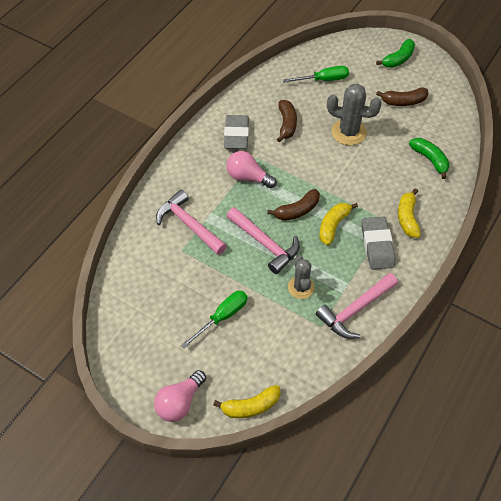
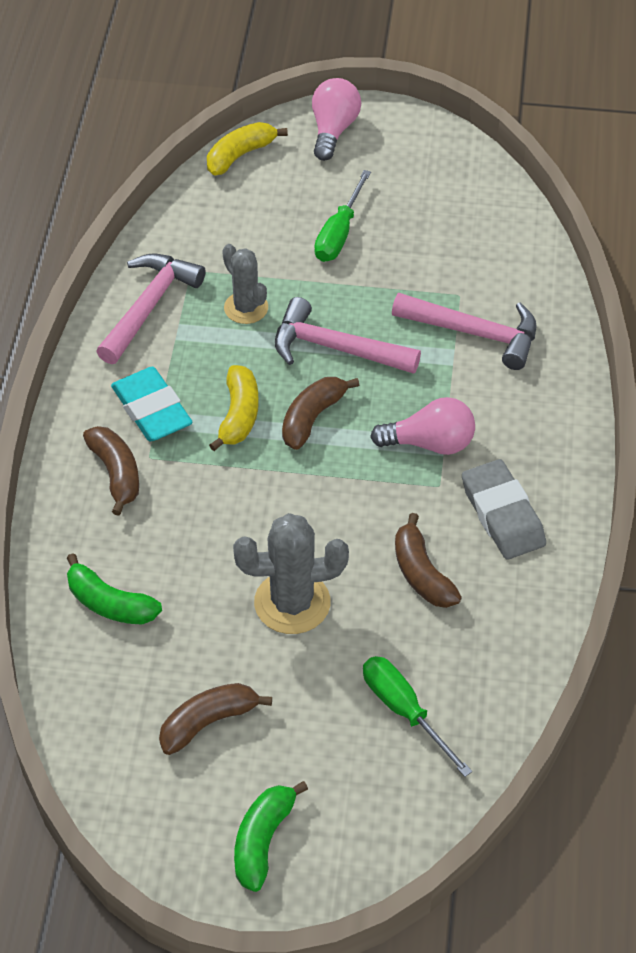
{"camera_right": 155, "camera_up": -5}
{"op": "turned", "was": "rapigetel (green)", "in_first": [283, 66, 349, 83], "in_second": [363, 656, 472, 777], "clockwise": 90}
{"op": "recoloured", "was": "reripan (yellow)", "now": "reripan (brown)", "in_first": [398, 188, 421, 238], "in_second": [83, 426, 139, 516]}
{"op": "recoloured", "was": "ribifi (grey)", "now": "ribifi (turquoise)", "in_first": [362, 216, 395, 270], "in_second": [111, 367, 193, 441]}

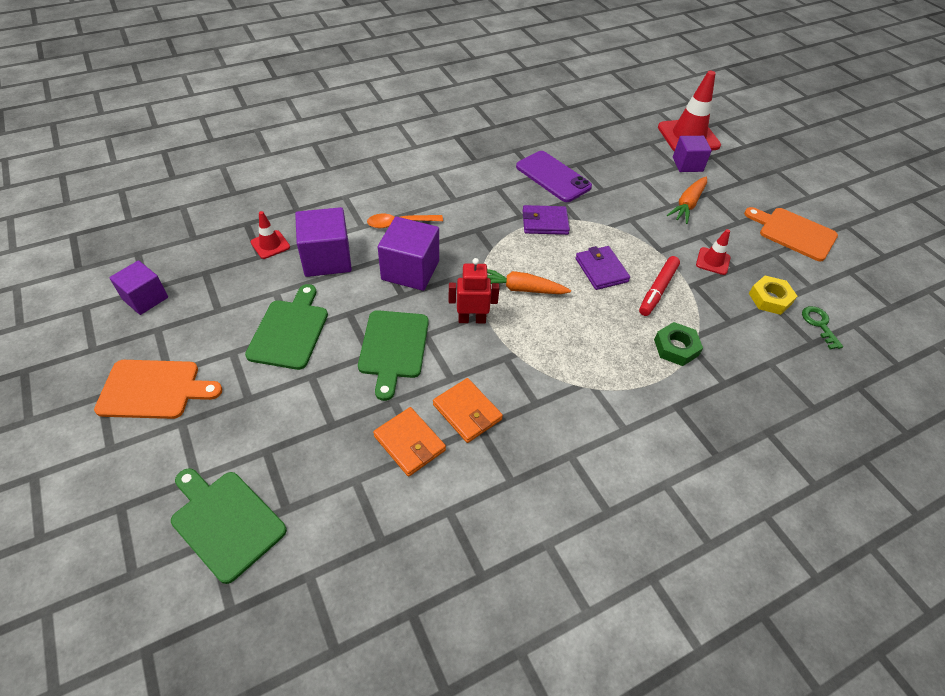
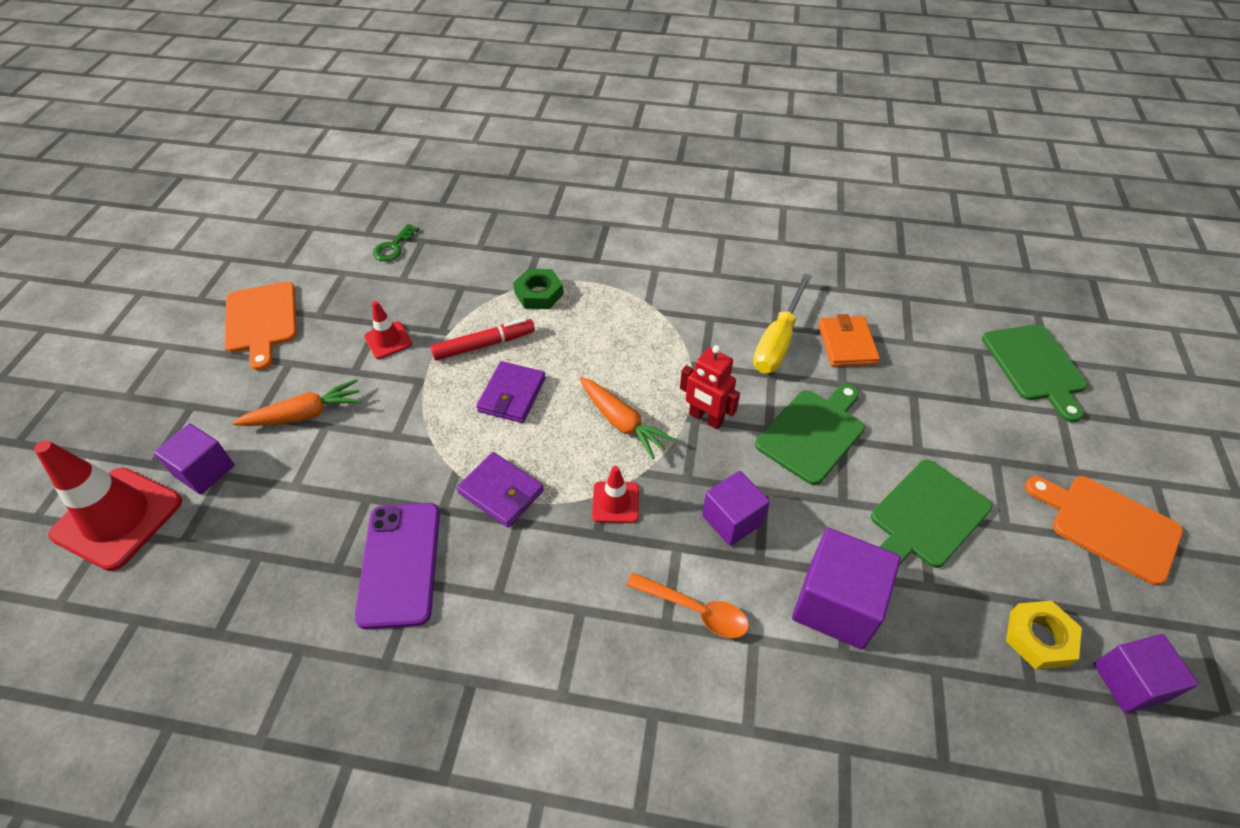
{"camera_right": -140, "camera_up": 0}
{"op": "moved", "was": "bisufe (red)", "in_first": [251, 211, 290, 259], "in_second": [592, 466, 639, 523]}
{"op": "resized", "was": "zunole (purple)", "in_first": [378, 217, 439, 291], "in_second": [702, 471, 770, 546], "ratio": 0.66}
{"op": "moved", "was": "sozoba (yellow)", "in_first": [749, 275, 797, 315], "in_second": [1006, 601, 1082, 669]}
{"op": "replaced", "was": "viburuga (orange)", "now": "rapigetel (yellow)", "in_first": [433, 378, 503, 443], "in_second": [753, 273, 812, 373]}

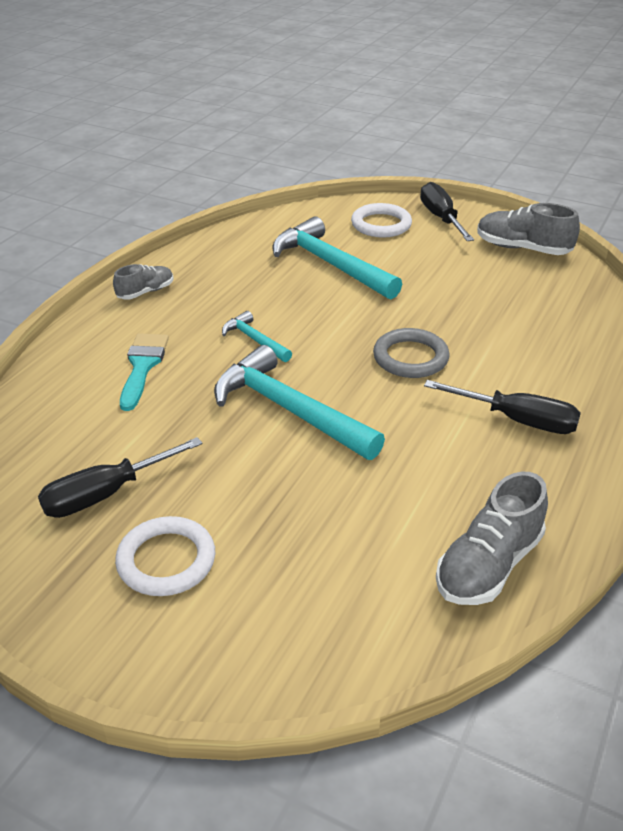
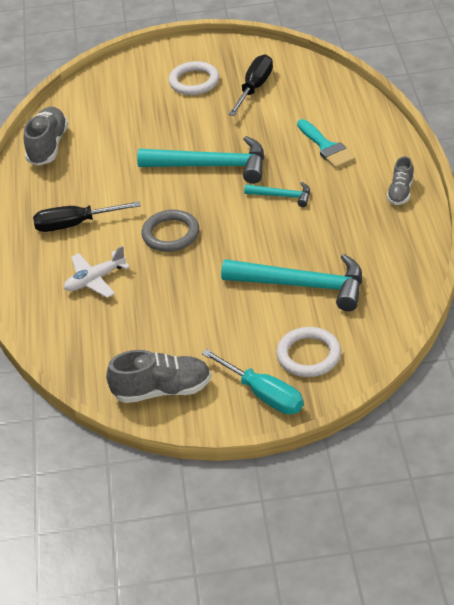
{"camera_right": 150, "camera_up": 5}
{"op": "recoloured", "was": "rapigetel (black)", "now": "rapigetel (turquoise)", "in_first": [420, 182, 474, 241], "in_second": [202, 349, 304, 414]}
{"op": "added", "now": "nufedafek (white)", "in_second": [64, 246, 130, 298]}

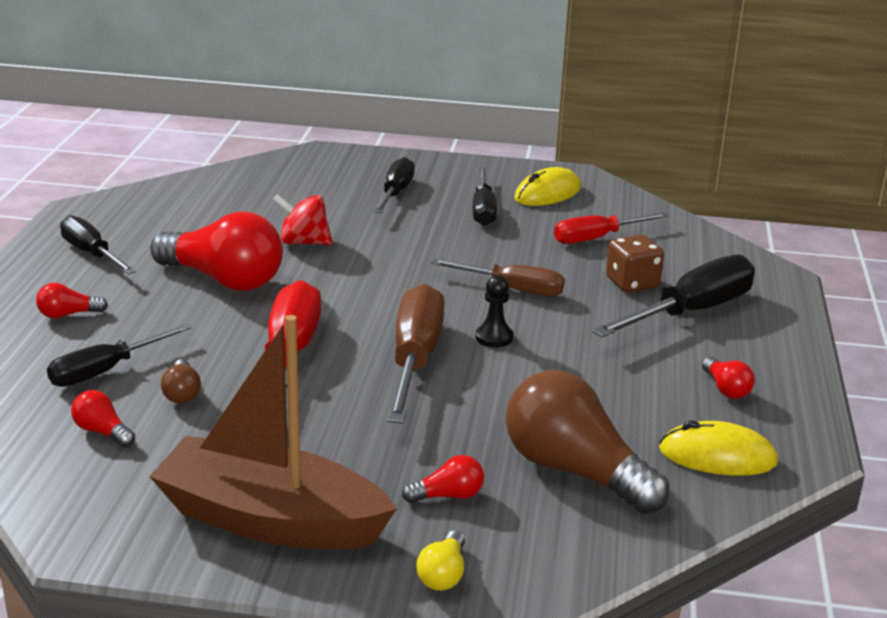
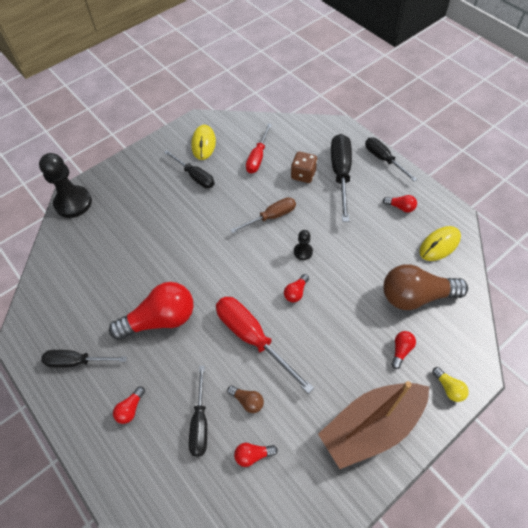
{"camera_right": -45, "camera_up": 30}
{"op": "moved", "was": "rapigetel (black)", "in_first": [374, 157, 415, 213], "in_second": [365, 138, 417, 182]}
{"op": "removed", "was": "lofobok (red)", "in_first": [272, 194, 333, 245]}
{"op": "replaced", "was": "rapigetel (brown)", "now": "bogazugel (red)", "in_first": [387, 284, 445, 424], "in_second": [284, 274, 309, 302]}
{"op": "added", "now": "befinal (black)", "in_second": [39, 153, 92, 218]}

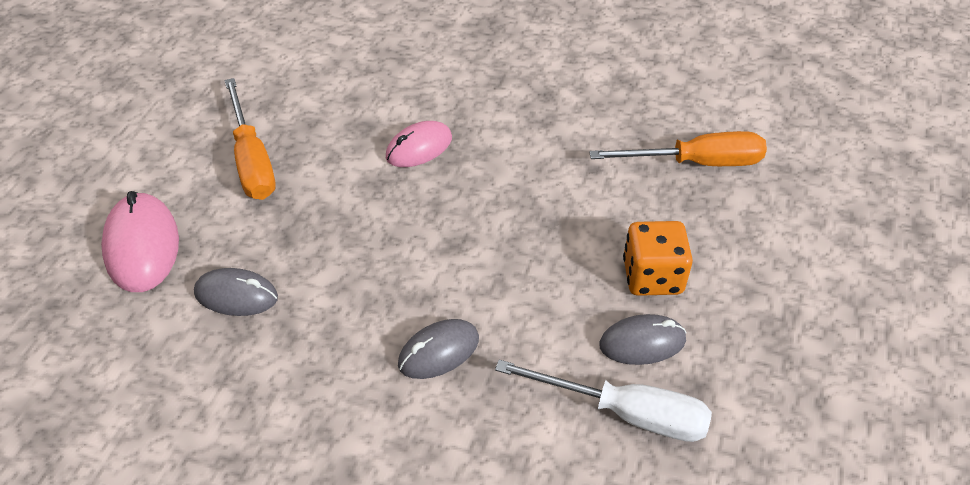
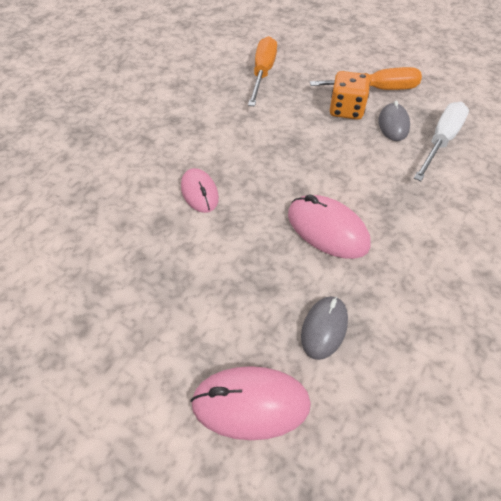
{"camera_right": -75, "camera_up": 5}
{"op": "moved", "was": "rapigetel (orange)", "in_first": [224, 78, 275, 200], "in_second": [310, 67, 422, 90]}
{"op": "removed", "was": "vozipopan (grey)", "in_first": [398, 319, 479, 379]}
{"op": "added", "now": "vozipopan (pink)", "in_second": [288, 194, 371, 259]}

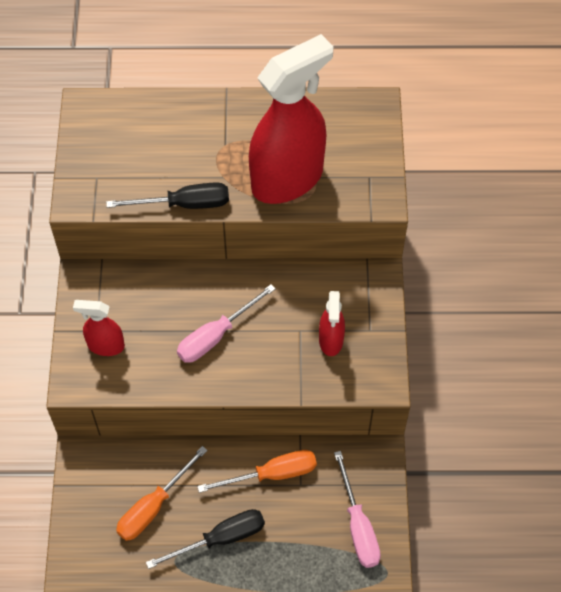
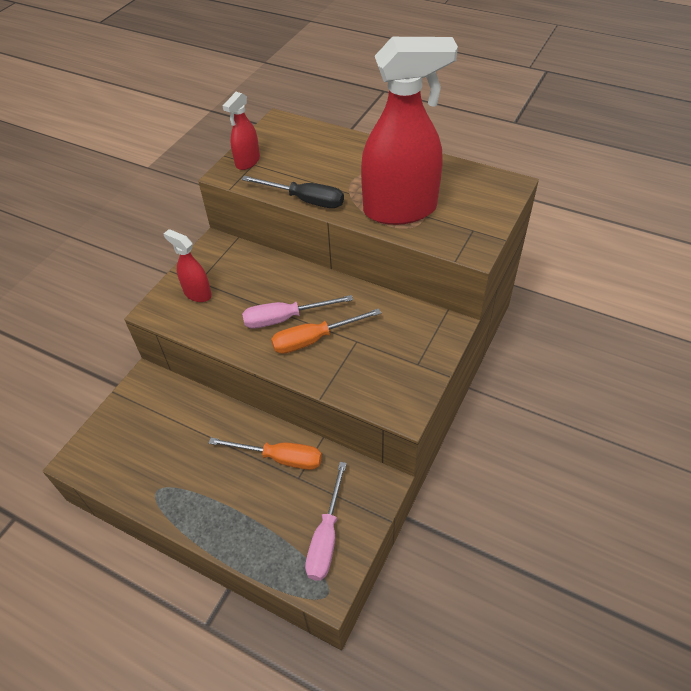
{"camera_right": 30, "camera_up": -10}
{"op": "moved", "was": "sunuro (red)", "in_first": [319, 291, 345, 356], "in_second": [223, 92, 260, 170]}
{"op": "moved", "was": "rapigetel (orange)", "in_first": [116, 446, 208, 541], "in_second": [271, 308, 381, 354]}
{"op": "removed", "was": "rapigetel (black)", "in_first": [146, 509, 265, 569]}

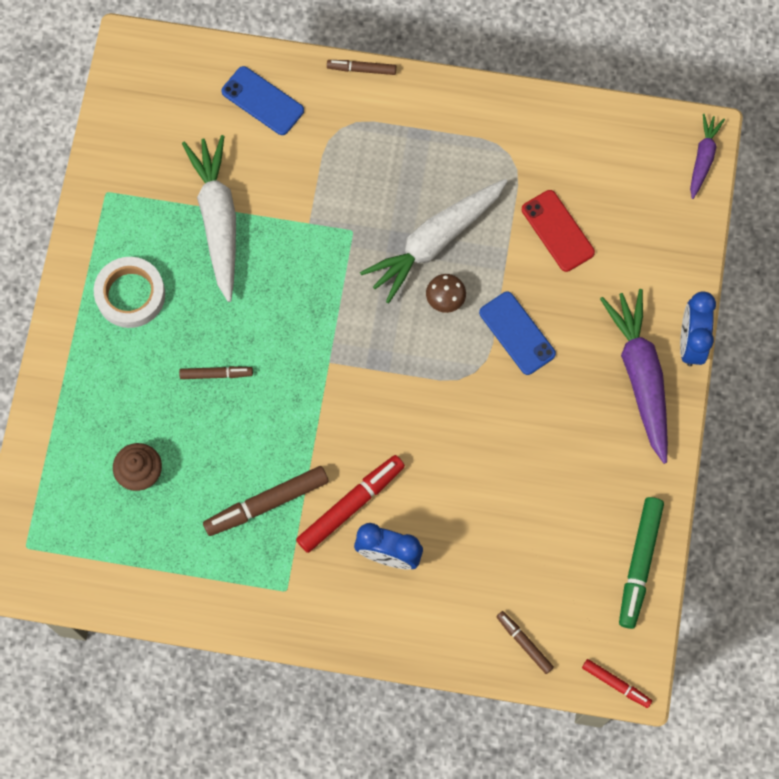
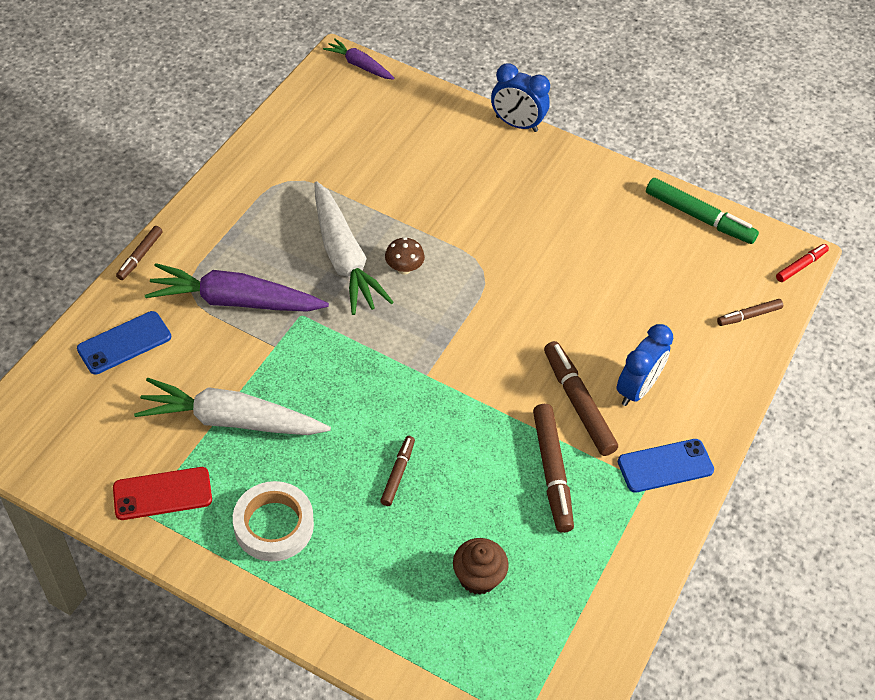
{"camera_right": -75, "camera_up": -20}
{"op": "moved", "was": "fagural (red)", "in_first": [522, 190, 595, 272], "in_second": [113, 467, 212, 520]}
{"op": "moved", "was": "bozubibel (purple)", "in_first": [600, 289, 668, 464], "in_second": [145, 263, 329, 312]}
{"op": "moved", "was": "fagural (blue)", "in_first": [479, 292, 556, 375], "in_second": [618, 439, 714, 493]}
{"op": "recoloured", "was": "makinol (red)", "now": "makinol (brown)", "in_first": [296, 455, 405, 553], "in_second": [544, 341, 618, 456]}

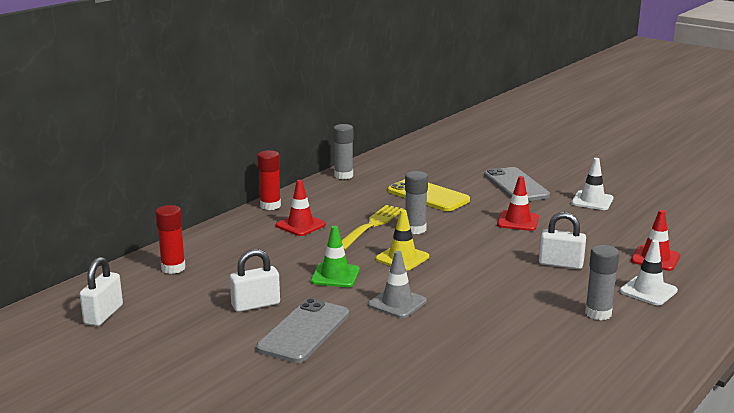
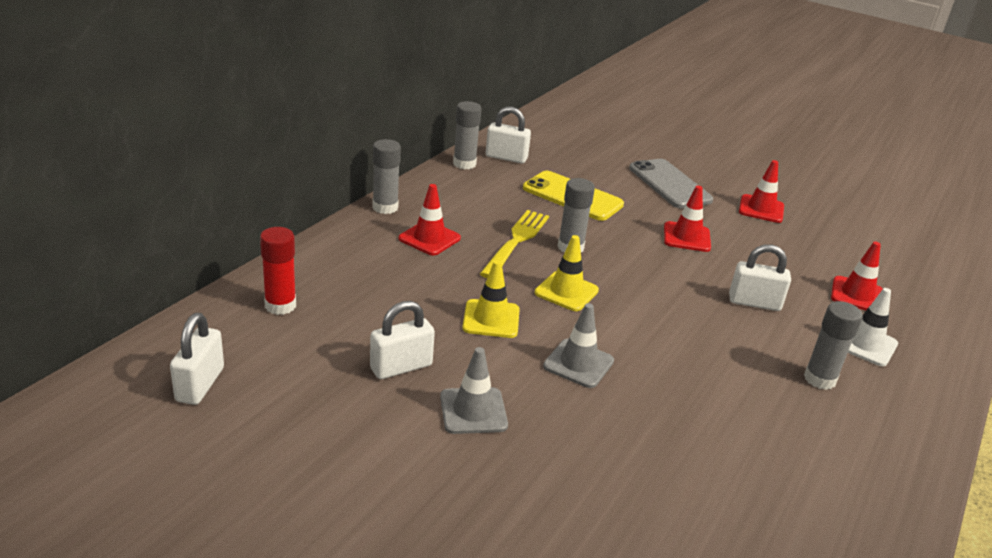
{"camera_right": -10, "camera_up": 10}
{"op": "recoloured", "was": "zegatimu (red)", "now": "zegatimu (grey)", "in_first": [257, 150, 281, 210], "in_second": [372, 139, 401, 214]}
{"op": "recoloured", "was": "bisufe (white)", "now": "bisufe (red)", "in_first": [571, 158, 613, 210], "in_second": [739, 160, 784, 223]}
{"op": "recoloured", "was": "bisufe (green)", "now": "bisufe (yellow)", "in_first": [311, 226, 360, 287], "in_second": [462, 260, 520, 338]}
{"op": "replaced", "was": "fagural (grey)", "now": "bisufe (grey)", "in_first": [256, 298, 349, 363], "in_second": [440, 347, 508, 434]}
{"op": "added", "now": "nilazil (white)", "in_second": [486, 107, 531, 164]}

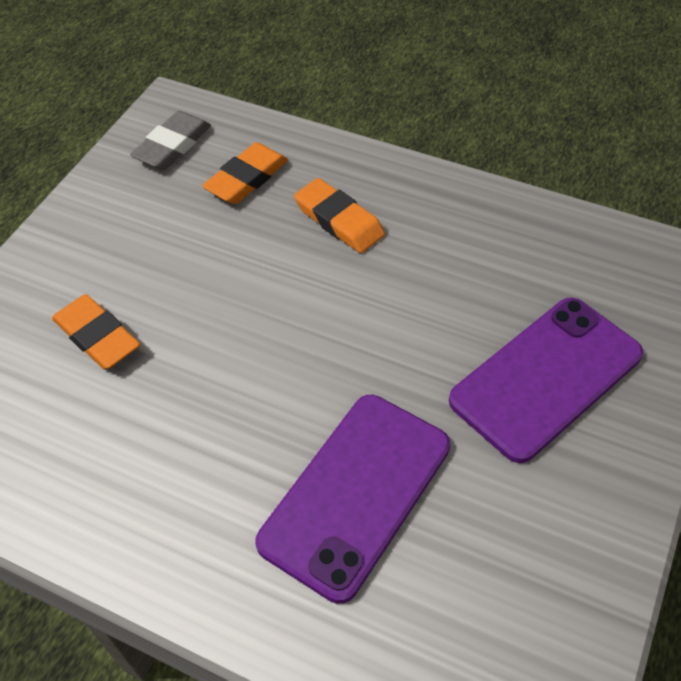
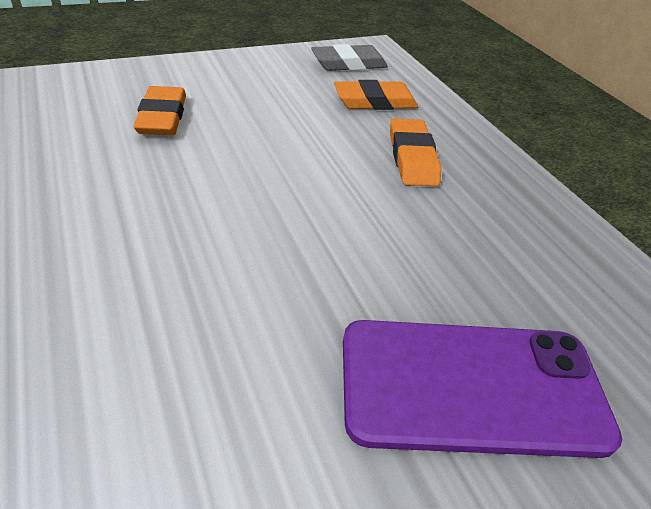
{"camera_right": 35, "camera_up": -10}
{"op": "removed", "was": "fagural (purple)", "in_first": [255, 395, 450, 604]}

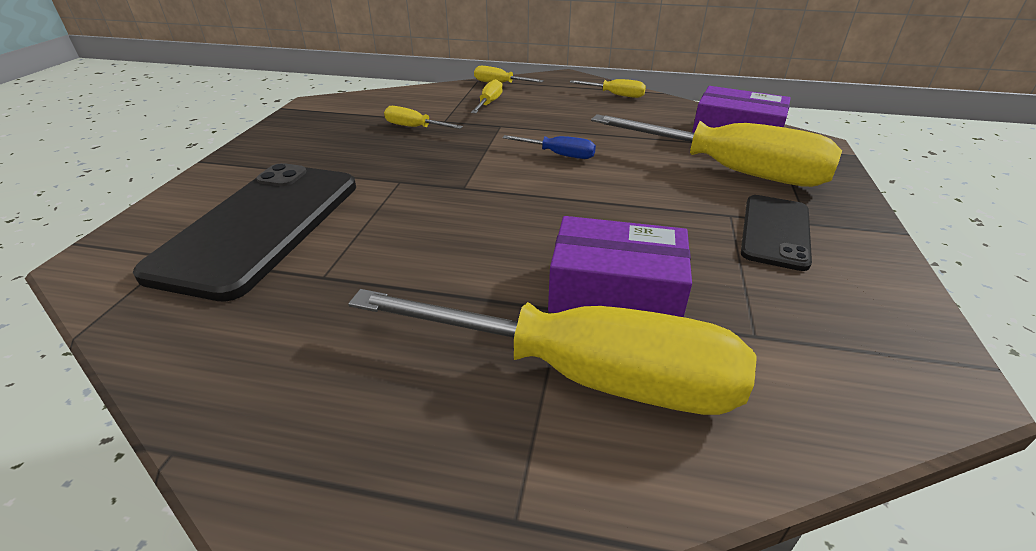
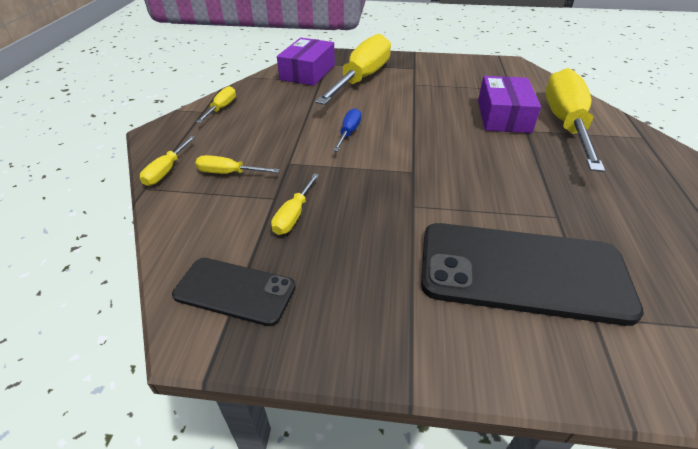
{"camera_right": -95, "camera_up": 5}
{"op": "moved", "was": "fagural (black)", "in_first": [741, 195, 812, 271], "in_second": [172, 258, 296, 326]}

